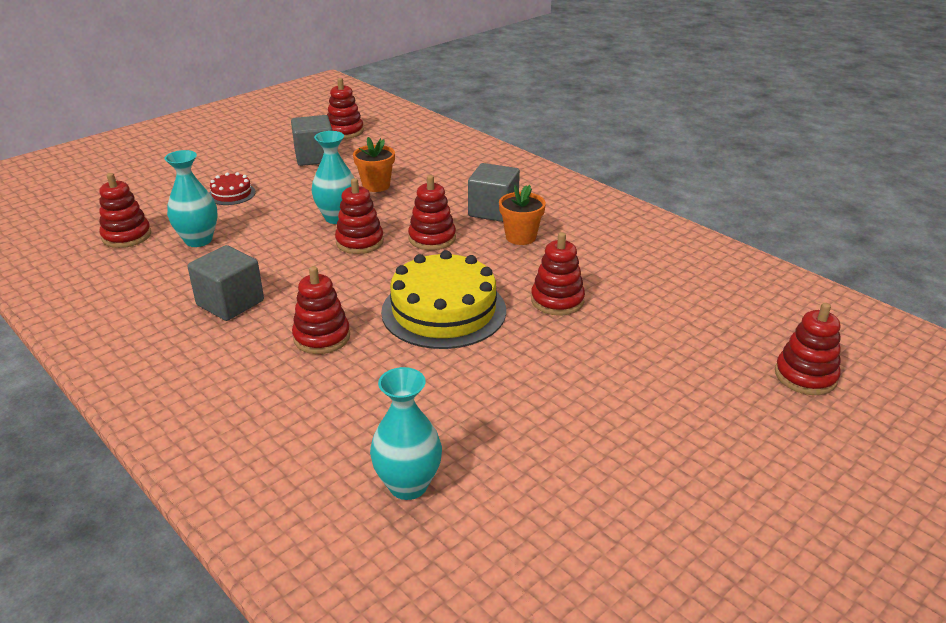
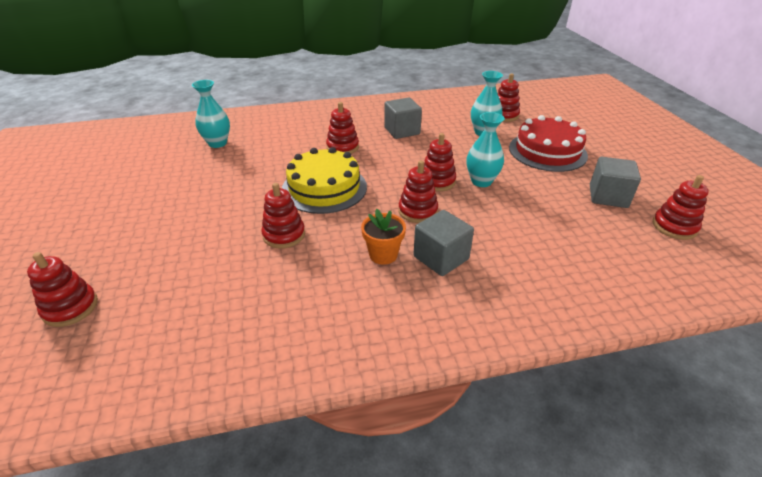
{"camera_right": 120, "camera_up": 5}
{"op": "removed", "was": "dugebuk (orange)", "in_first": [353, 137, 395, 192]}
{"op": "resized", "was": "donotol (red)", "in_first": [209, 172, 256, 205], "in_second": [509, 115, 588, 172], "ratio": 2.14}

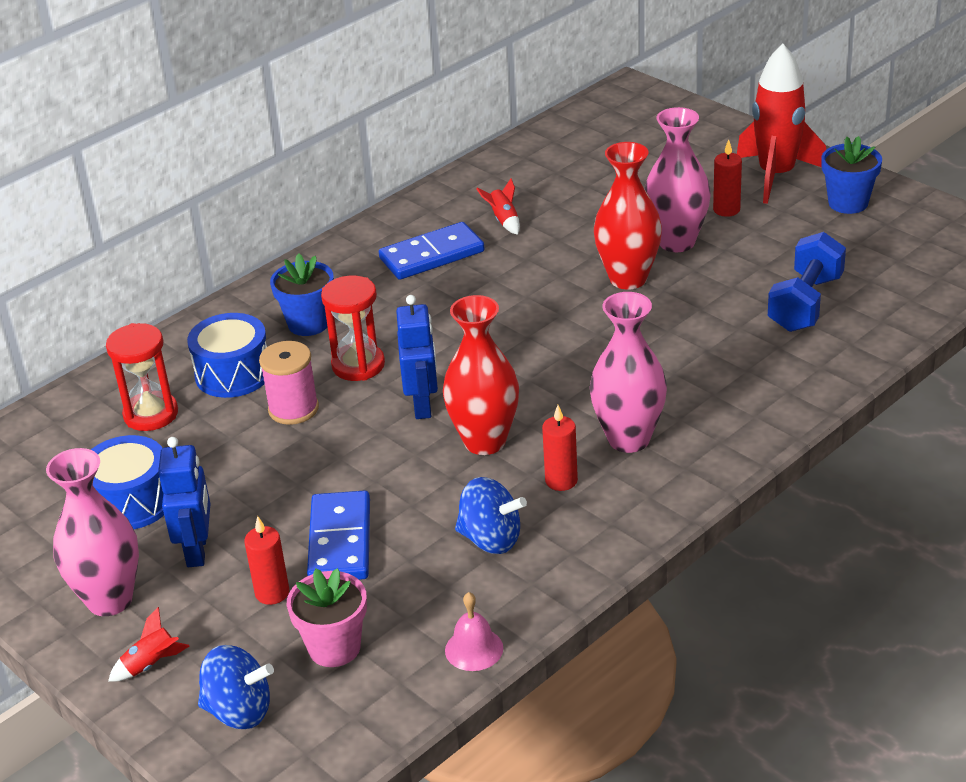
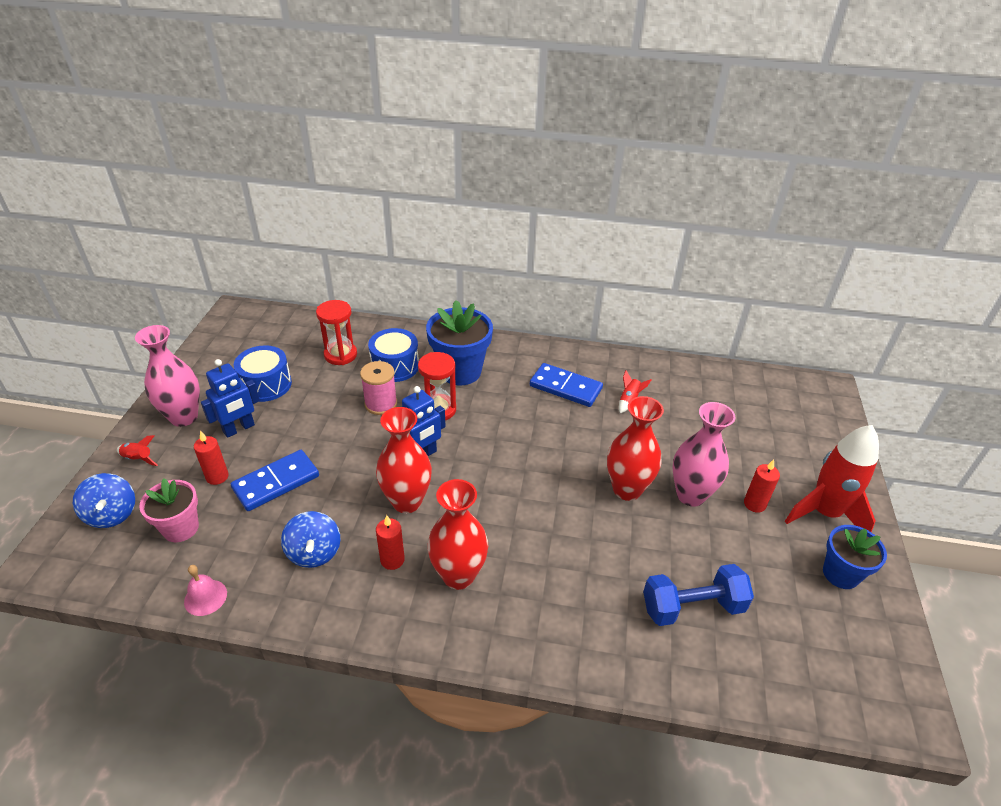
{"camera_right": 50, "camera_up": 5}
{"op": "resized", "was": "dugebuk (blue)", "in_first": [270, 253, 334, 336], "in_second": [426, 300, 493, 385], "ratio": 1.57}
{"op": "recoloured", "was": "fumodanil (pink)", "now": "fumodanil (red)", "in_first": [590, 292, 667, 453], "in_second": [427, 479, 488, 590]}

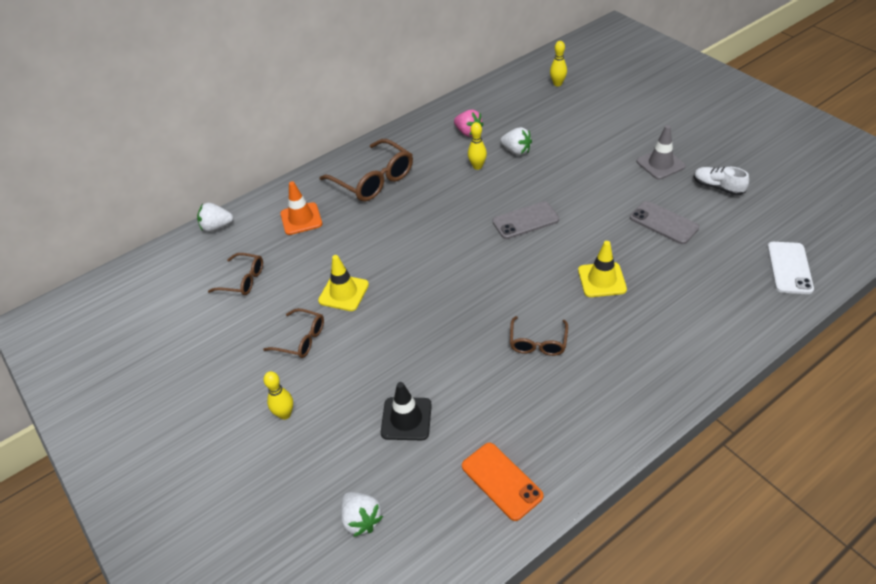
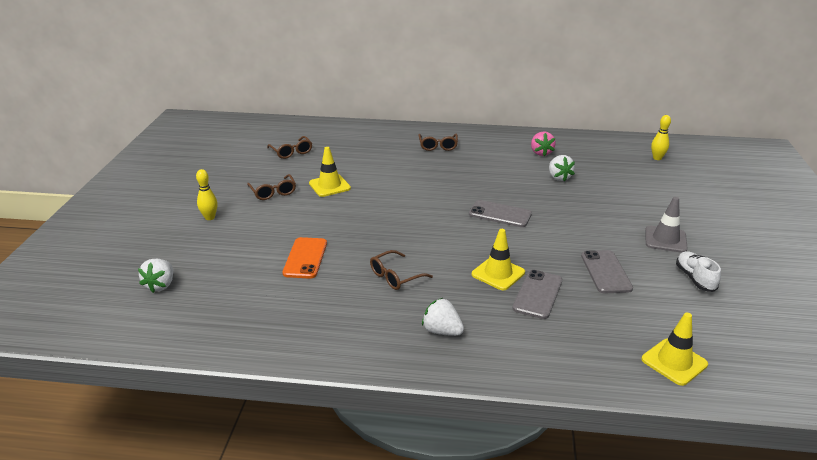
{"camera_right": 40, "camera_up": -15}
{"op": "removed", "was": "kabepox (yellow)", "in_first": [468, 122, 487, 170]}
{"op": "resized", "was": "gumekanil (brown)", "in_first": [319, 139, 413, 202], "in_second": [419, 134, 458, 151], "ratio": 0.58}
{"op": "removed", "was": "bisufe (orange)", "in_first": [280, 181, 322, 235]}
{"op": "moved", "was": "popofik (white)", "in_first": [197, 203, 233, 232], "in_second": [422, 298, 464, 336]}
{"op": "replaced", "was": "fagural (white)", "now": "bisufe (yellow)", "in_first": [767, 242, 814, 294], "in_second": [641, 313, 708, 386]}
{"op": "removed", "was": "bisufe (black)", "in_first": [381, 382, 432, 440]}
{"op": "moved", "was": "fagural (orange)", "in_first": [462, 443, 544, 521], "in_second": [282, 237, 327, 279]}
{"op": "added", "now": "fagural (grey)", "in_second": [512, 270, 562, 319]}

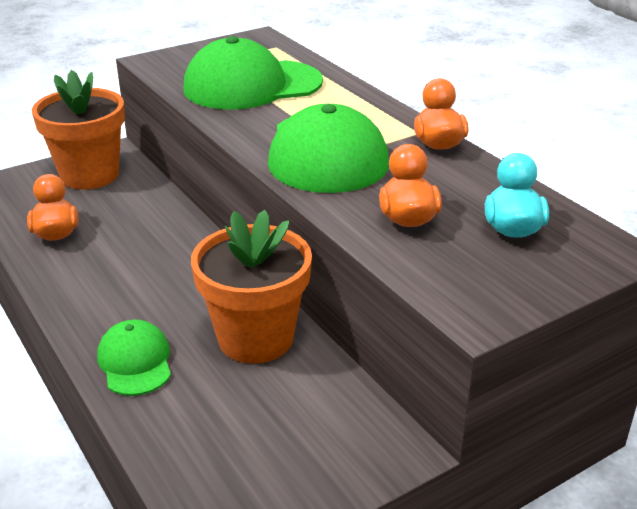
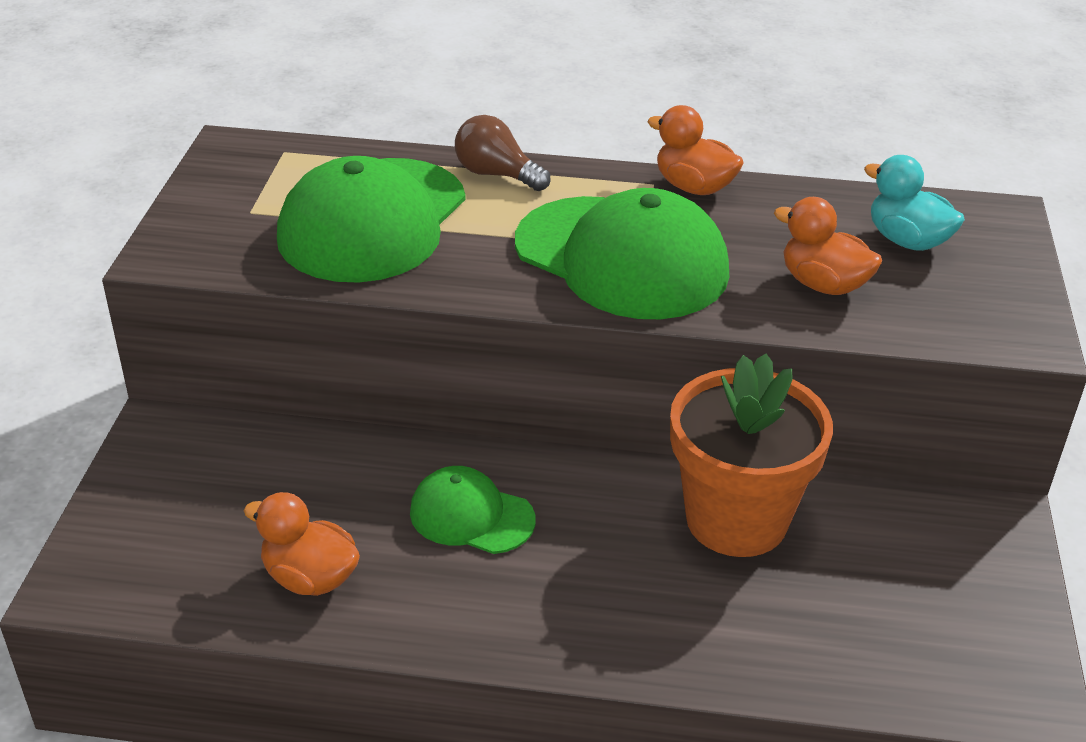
{"camera_right": -50, "camera_up": 5}
{"op": "removed", "was": "dugebuk (orange)", "in_first": [32, 70, 125, 189]}
{"op": "moved", "was": "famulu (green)", "in_first": [97, 320, 171, 396], "in_second": [410, 466, 535, 554]}
{"op": "added", "now": "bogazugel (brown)", "in_second": [455, 115, 551, 191]}

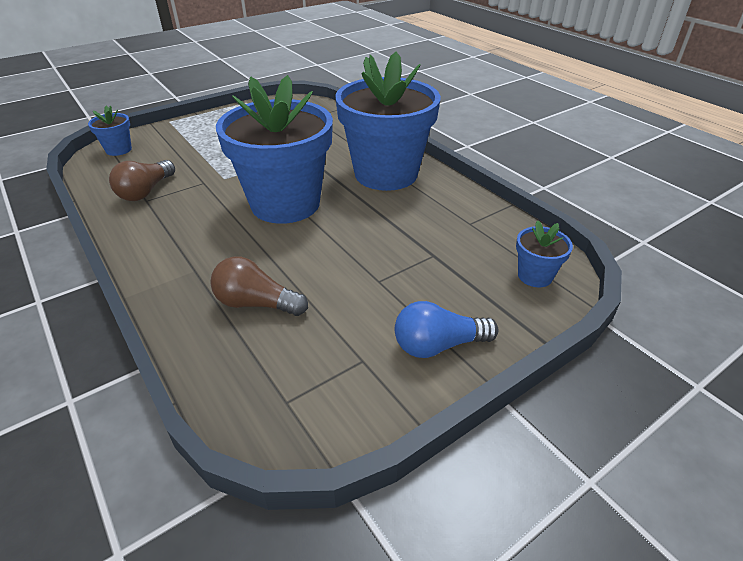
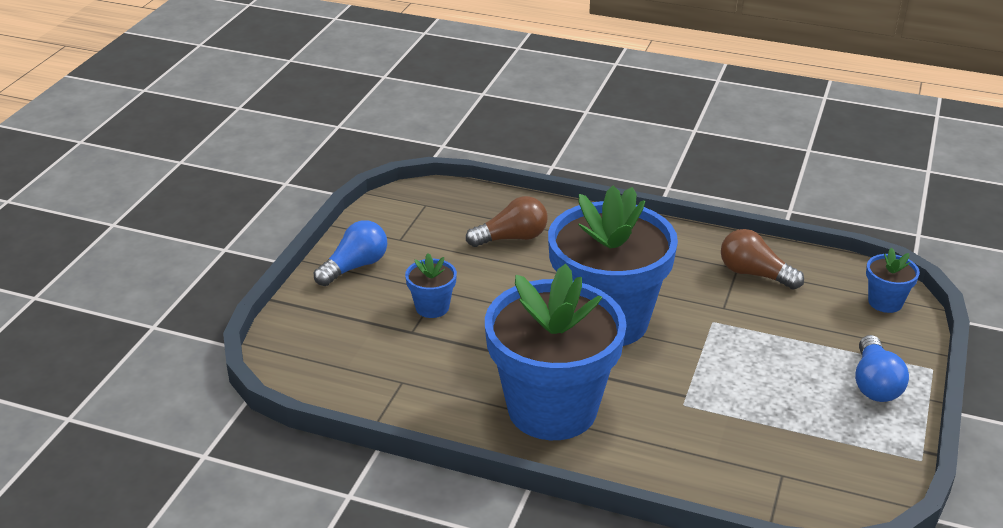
{"camera_right": 145, "camera_up": -5}
{"op": "turned", "was": "bogazugel (brown)", "in_first": [109, 160, 175, 201], "in_second": [721, 229, 804, 289], "clockwise": -45}
{"op": "moved", "was": "dugebuk (blue)", "in_first": [516, 220, 573, 287], "in_second": [405, 253, 457, 318]}
{"op": "added", "now": "bogazugel (blue)", "in_second": [855, 335, 909, 402]}

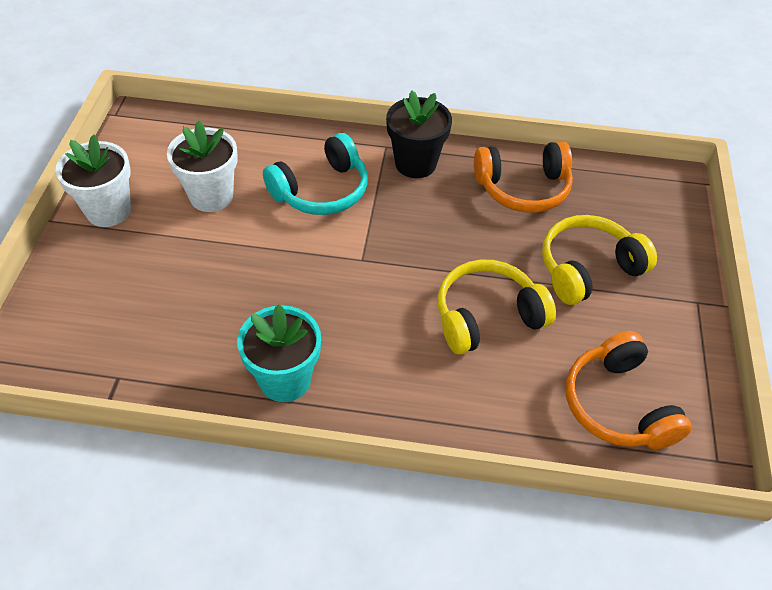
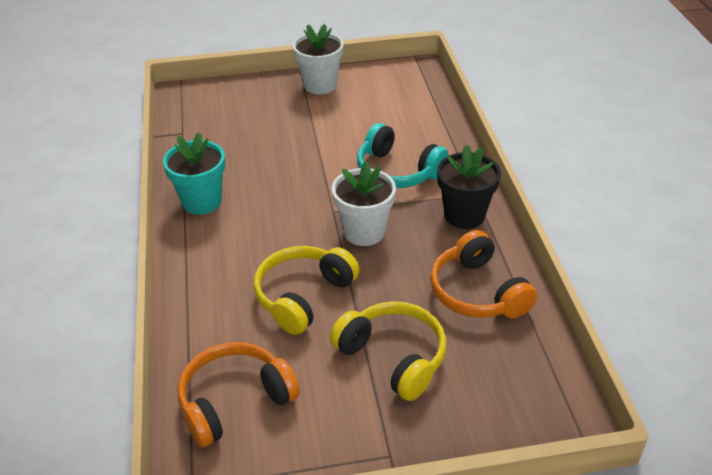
{"camera_right": 75, "camera_up": -10}
{"op": "moved", "was": "dugebuk (white)", "in_first": [167, 120, 238, 212], "in_second": [332, 160, 396, 246]}
{"op": "turned", "was": "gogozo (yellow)", "in_first": [438, 260, 556, 355], "in_second": [253, 246, 360, 335], "clockwise": -105}

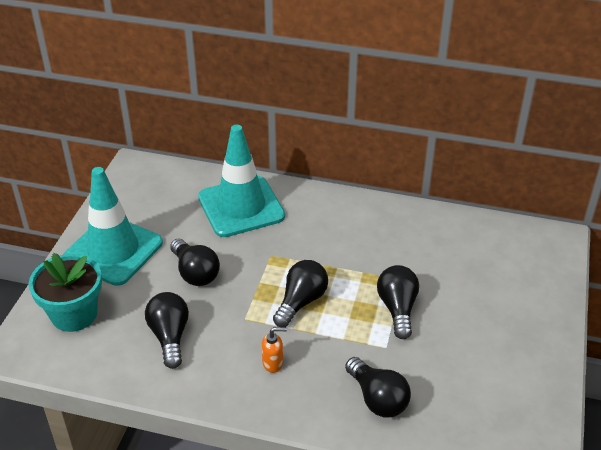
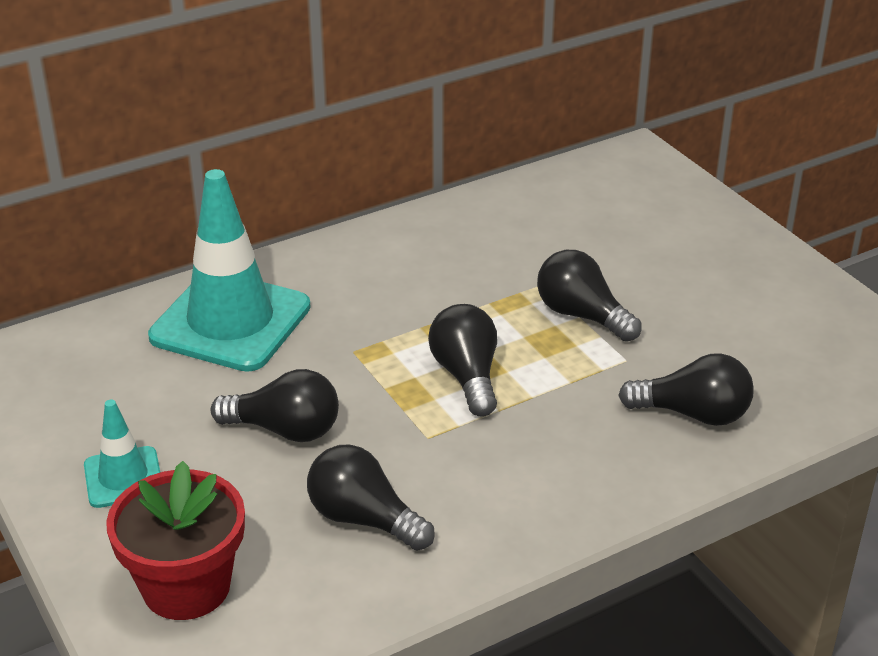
{"camera_right": -45, "camera_up": -5}
{"op": "resized", "was": "bisufe (turquoise)", "in_first": [64, 167, 163, 286], "in_second": [84, 400, 160, 508], "ratio": 0.5}
{"op": "recoloured", "was": "dugebuk (turquoise)", "now": "dugebuk (red)", "in_first": [29, 253, 102, 332], "in_second": [106, 461, 245, 620]}
{"op": "removed", "was": "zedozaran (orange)", "in_first": [262, 327, 287, 373]}

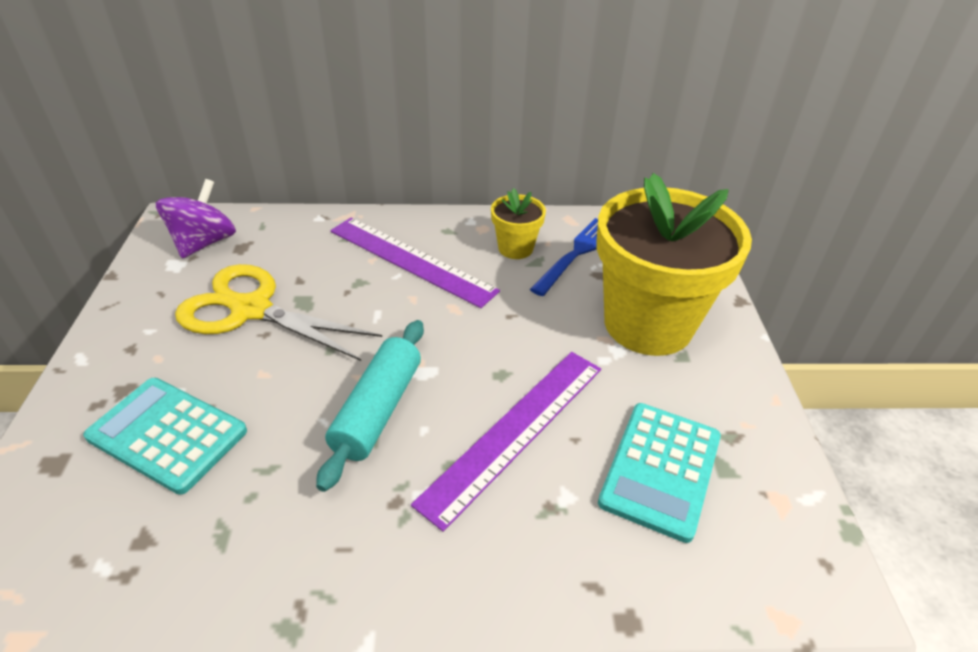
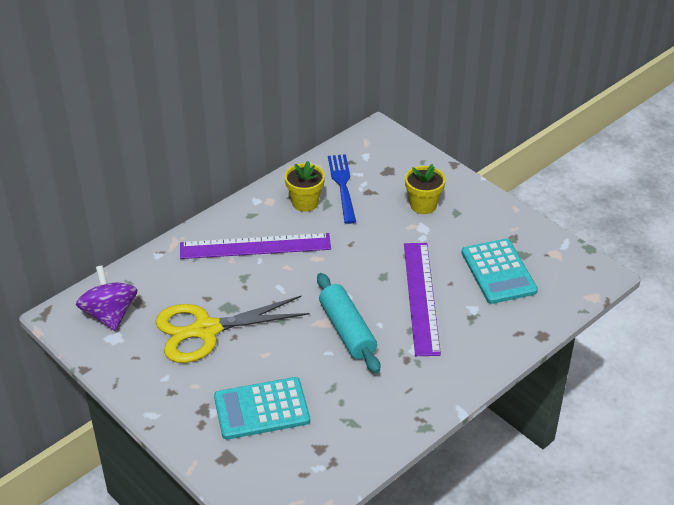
{"camera_right": -40, "camera_up": 0}
{"op": "resized", "was": "dugebuk (yellow)", "in_first": [596, 173, 752, 356], "in_second": [405, 164, 446, 214], "ratio": 0.45}

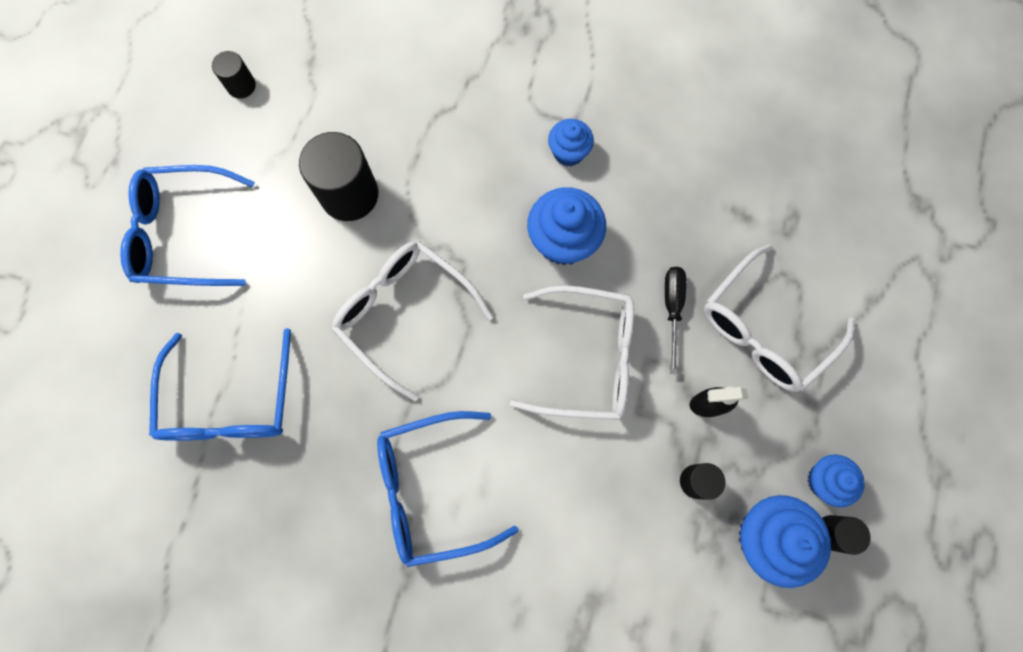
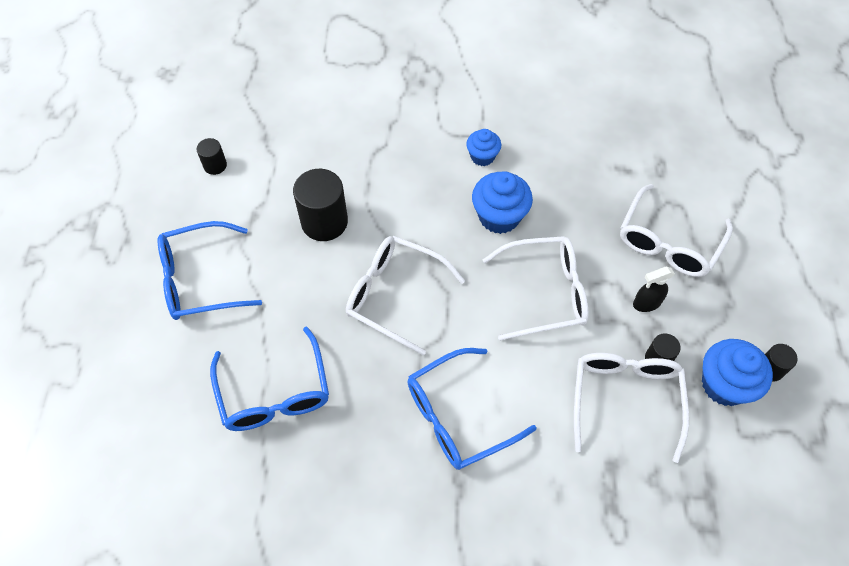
{"camera_right": -15, "camera_up": -15}
{"op": "removed", "was": "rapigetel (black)", "in_first": [665, 267, 686, 374]}
{"op": "removed", "was": "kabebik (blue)", "in_first": [808, 454, 865, 508]}
{"op": "added", "now": "gumekanil (white)", "in_second": [574, 353, 689, 463]}

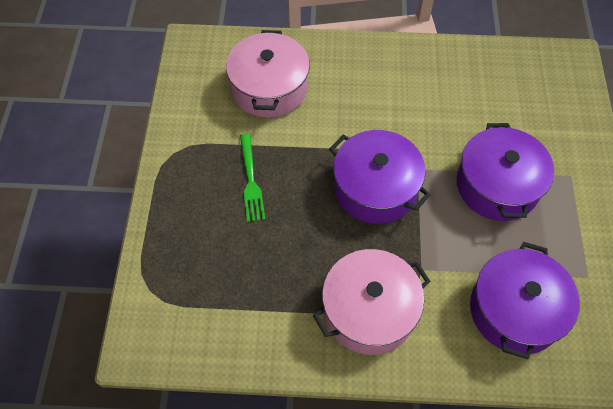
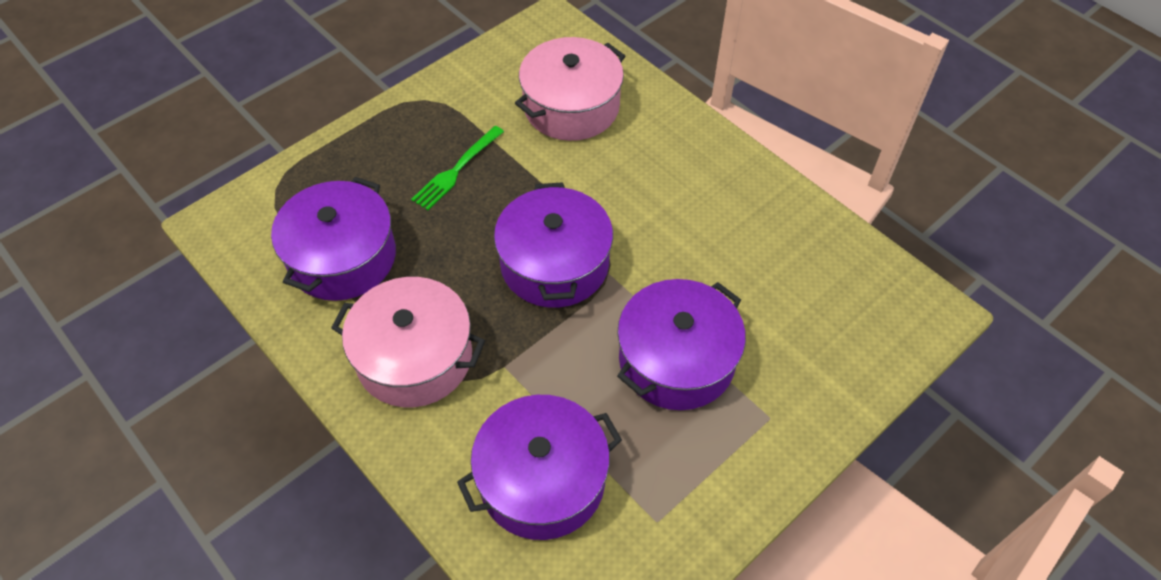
{"camera_right": 45, "camera_up": -5}
{"op": "added", "now": "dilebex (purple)", "in_second": [271, 177, 396, 301]}

